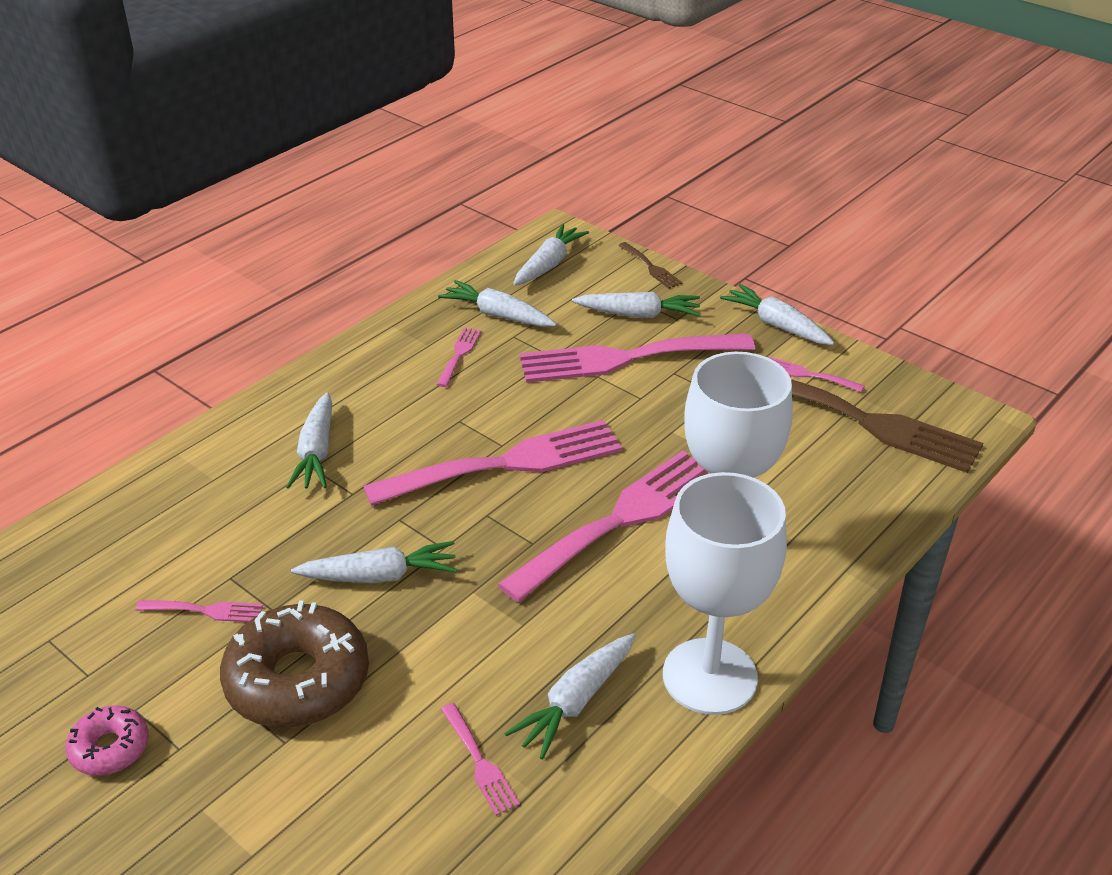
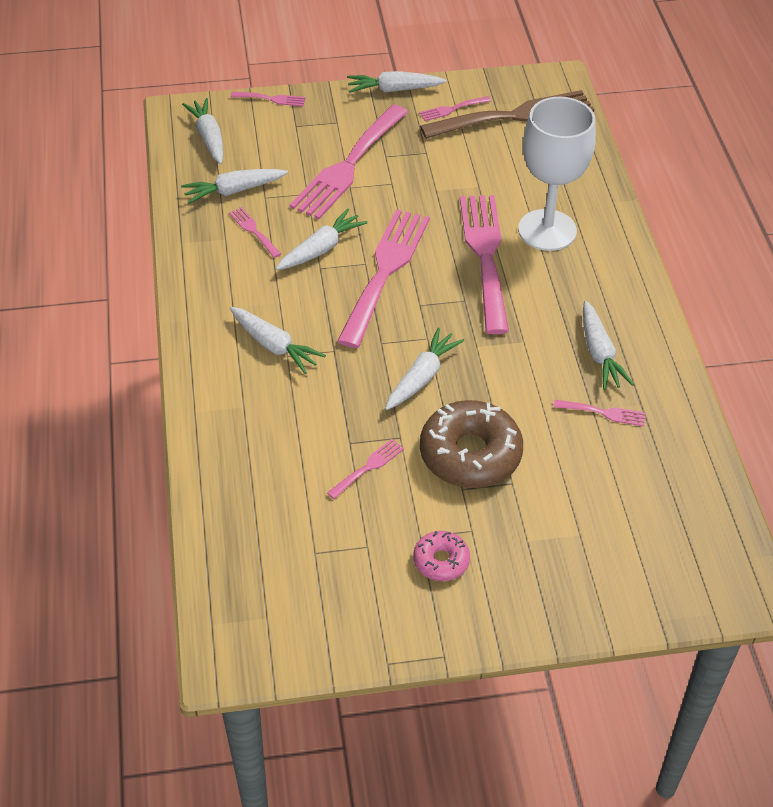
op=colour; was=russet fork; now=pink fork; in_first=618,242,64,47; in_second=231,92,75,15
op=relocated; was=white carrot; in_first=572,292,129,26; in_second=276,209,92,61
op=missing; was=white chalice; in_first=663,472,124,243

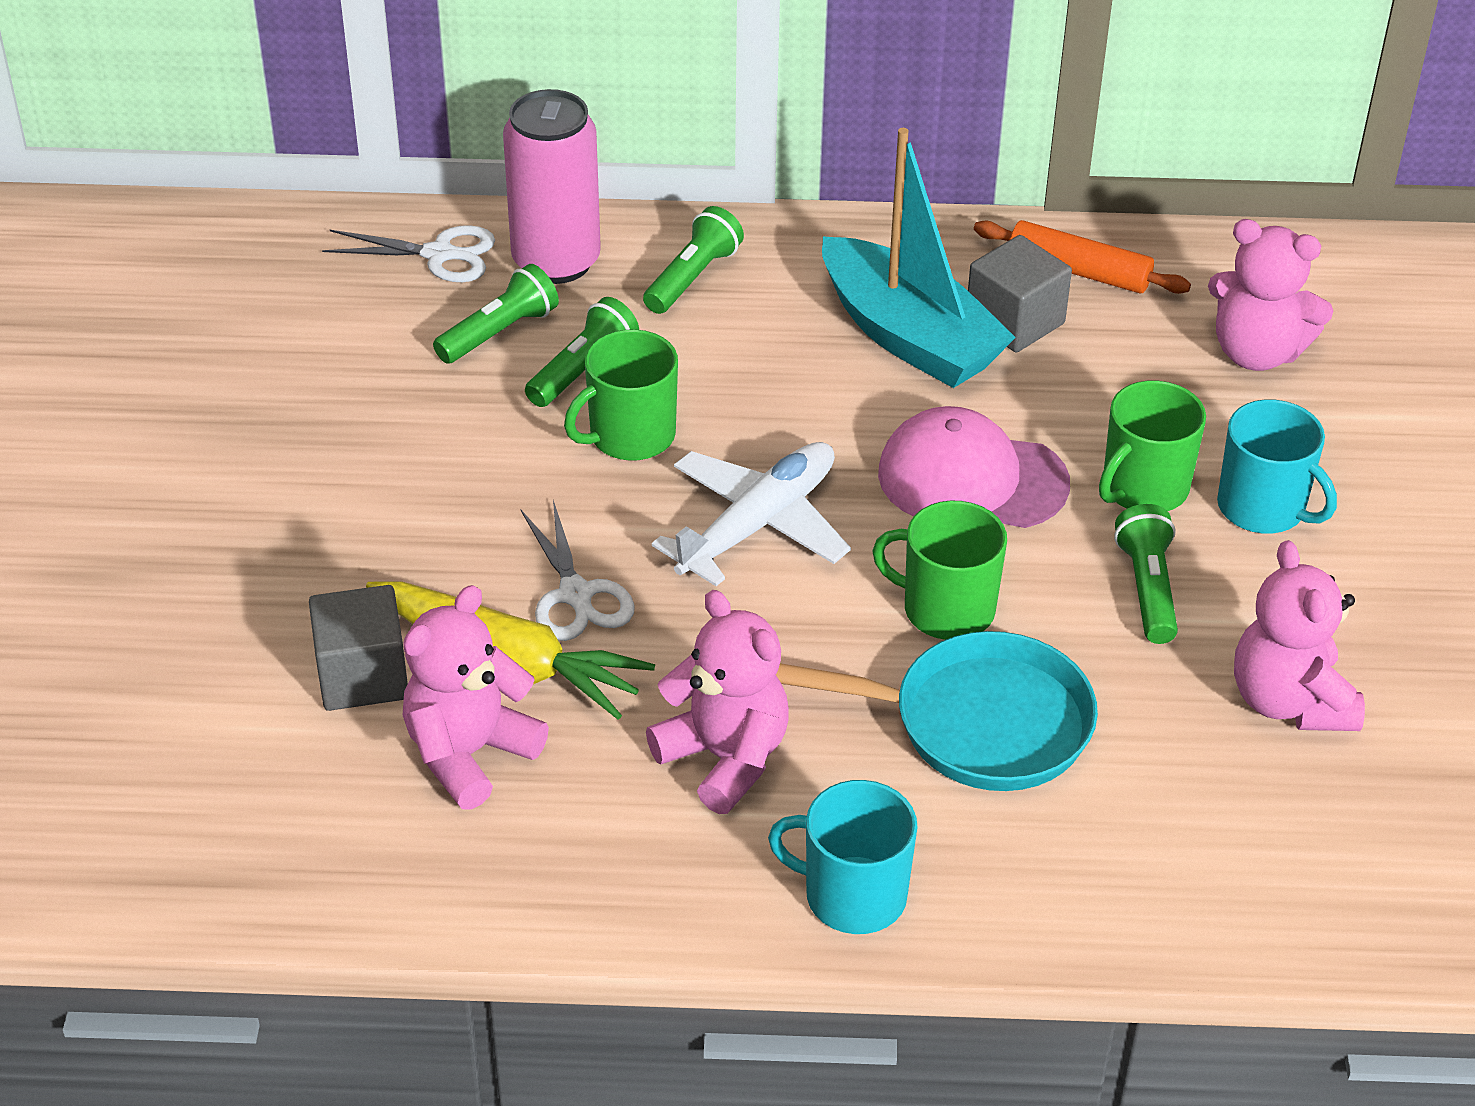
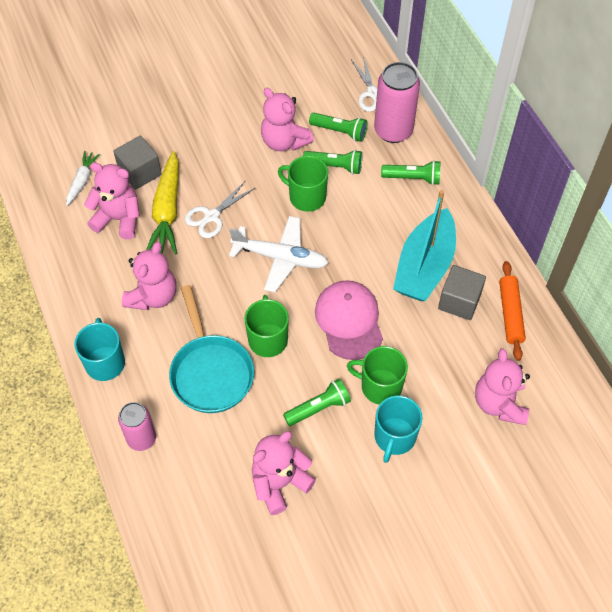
op=appeared; now=pink teddy; in_second=261,88,53,63
op=appeared; now=white carrot; in_second=66,151,34,55
op=appeared; now=pink soda can; in_second=118,402,38,49

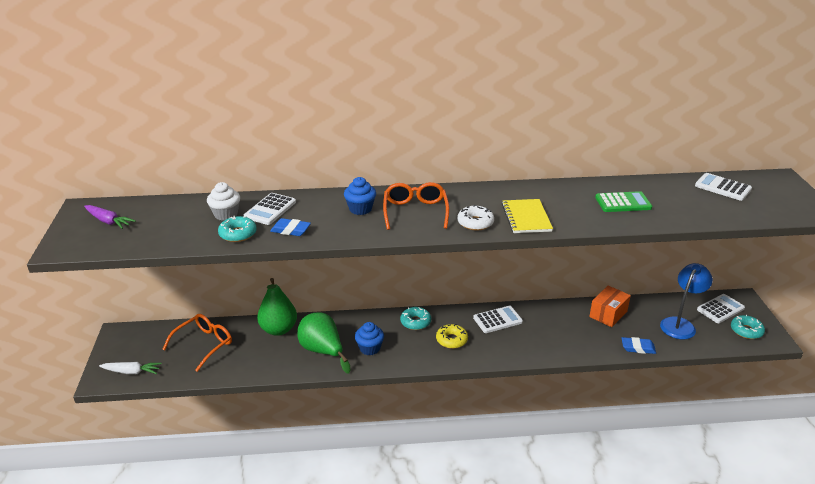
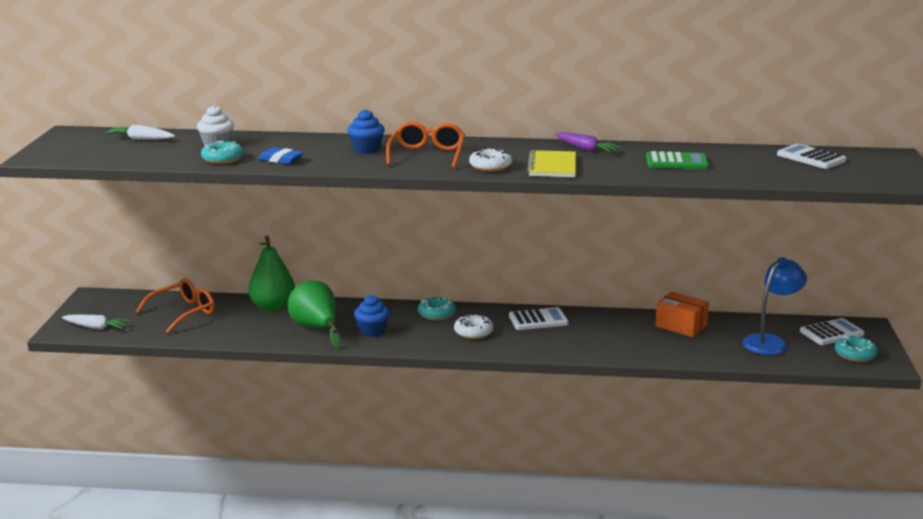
op=missing; was=white calculator; in_first=244,193,52,32
op=relocated; was=violet carrot; in_first=84,205,52,24; in_second=555,132,66,20
op=spun; was=orange-coloured parcel; in_first=589,286,42,41; in_second=655,292,54,45; clockwise=75
op=colour; was=yellow doughnut; now=white doughnut; in_first=436,324,32,25; in_second=454,314,39,25
op=missing; was=blue eraser; in_first=622,337,34,17
op=appeared; now=white carrot; in_second=104,125,71,15

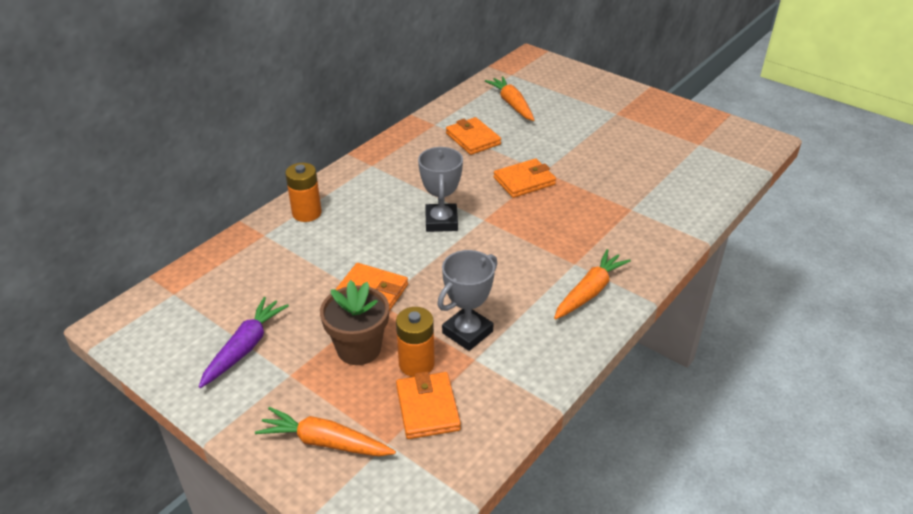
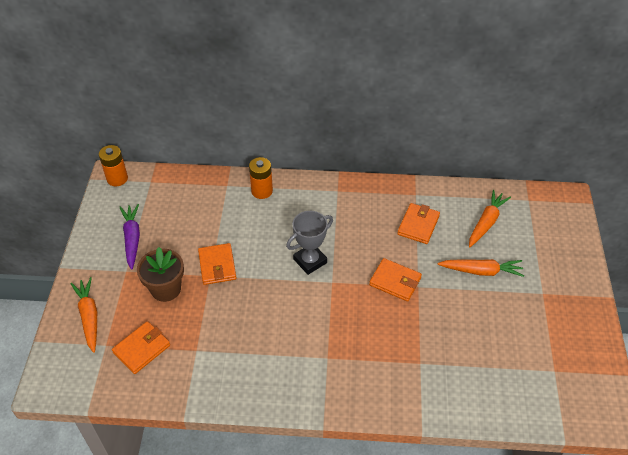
op=relocated; was=orange-coloured carrot; in_first=554,249,77,71; in_second=437,259,87,18
op=missing; was=gray award cup; in_first=437,250,60,101
op=spun; was=violet carrot; in_first=199,297,90,91; in_second=119,204,21,66; clockwise=-90
op=relocated; was=orange-coloured battery; in_first=396,307,39,70; in_second=99,145,29,42

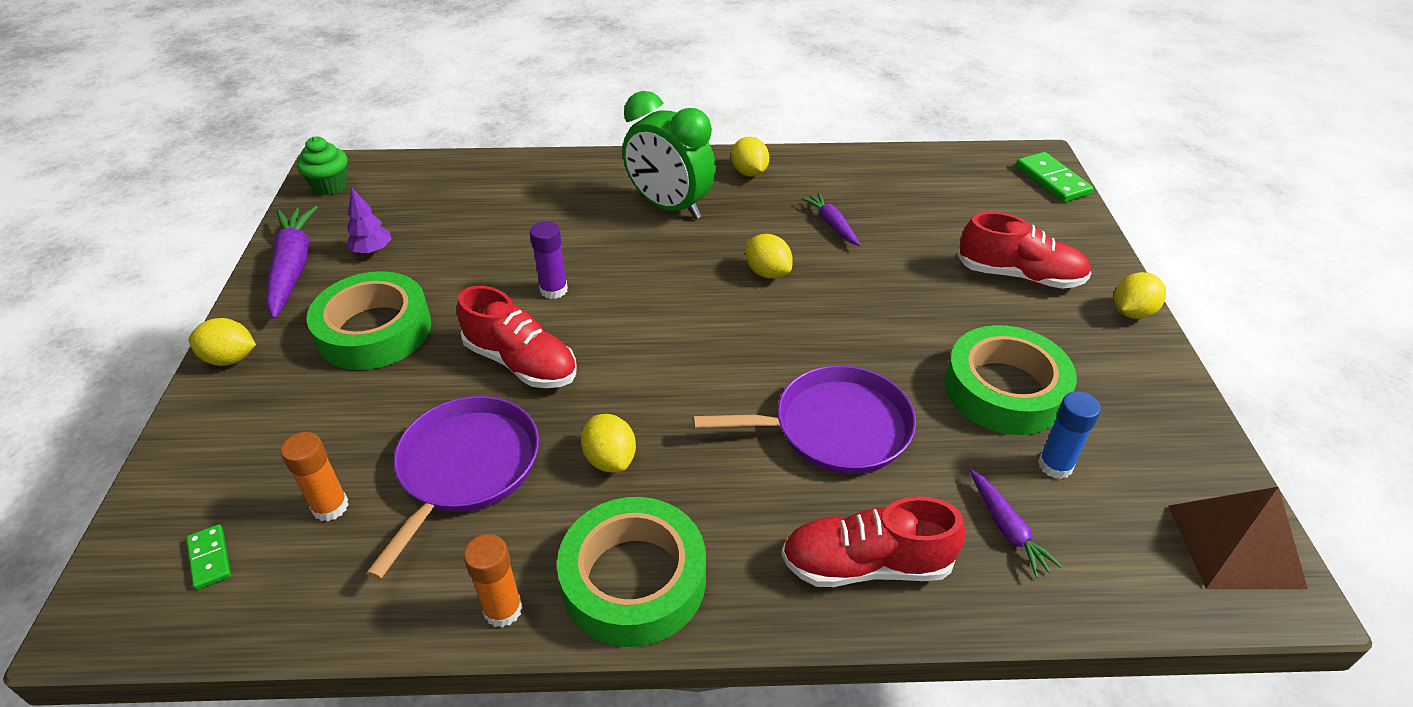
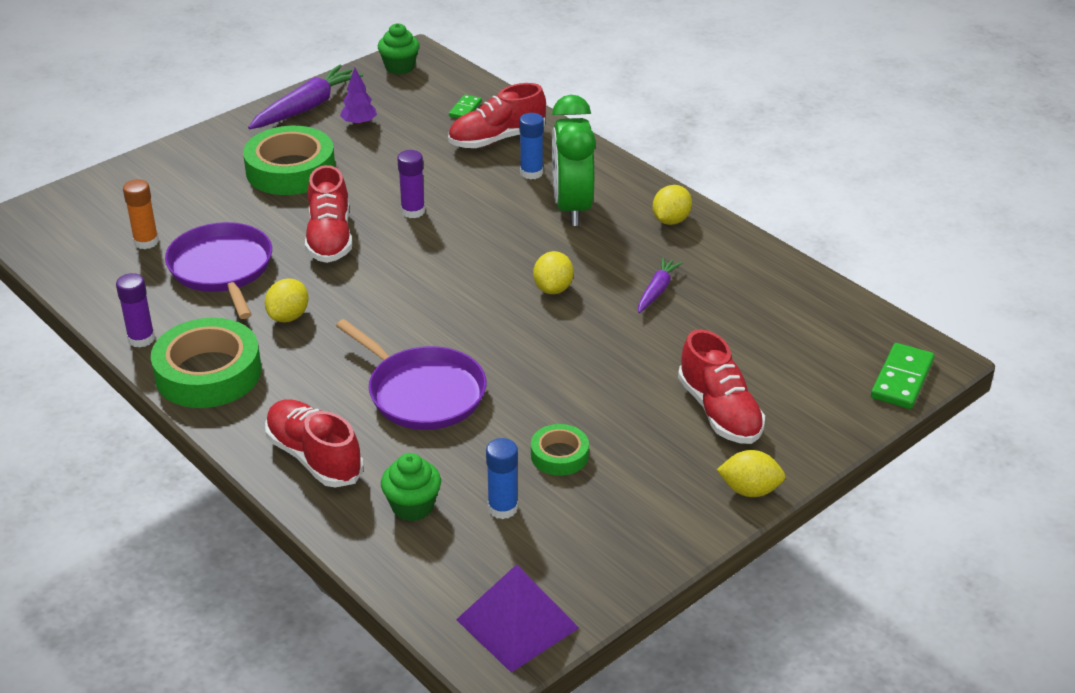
op=missing; was=yellow lemon; in_first=188,318,68,48
op=size; was=leaf-green tape; in_first=945,325,132,110; in_second=531,424,58,52; ratio=0.52
op=spun; was=violet skillet; in_first=366,396,173,184; in_second=165,222,107,97; clockwise=-90
op=exchanged; was=violet carrot; now=leaf-green muffin; in_first=970,469,93,109; in_second=381,453,60,68
op=colour; was=russet pyramid shape; now=violet pyramid shape; in_first=1168,487,140,102; in_second=456,564,123,109
op=relocated; was=leaf-green domino tile; in_first=186,524,45,66; in_second=449,95,33,23
op=colour; was=orange-coloured glue; now=violet glue; in_first=464,534,59,94; in_second=116,273,39,75
op=appeared; now=red sneaker; in_second=448,83,98,65
op=appeared; now=blue glue; in_second=519,113,25,66

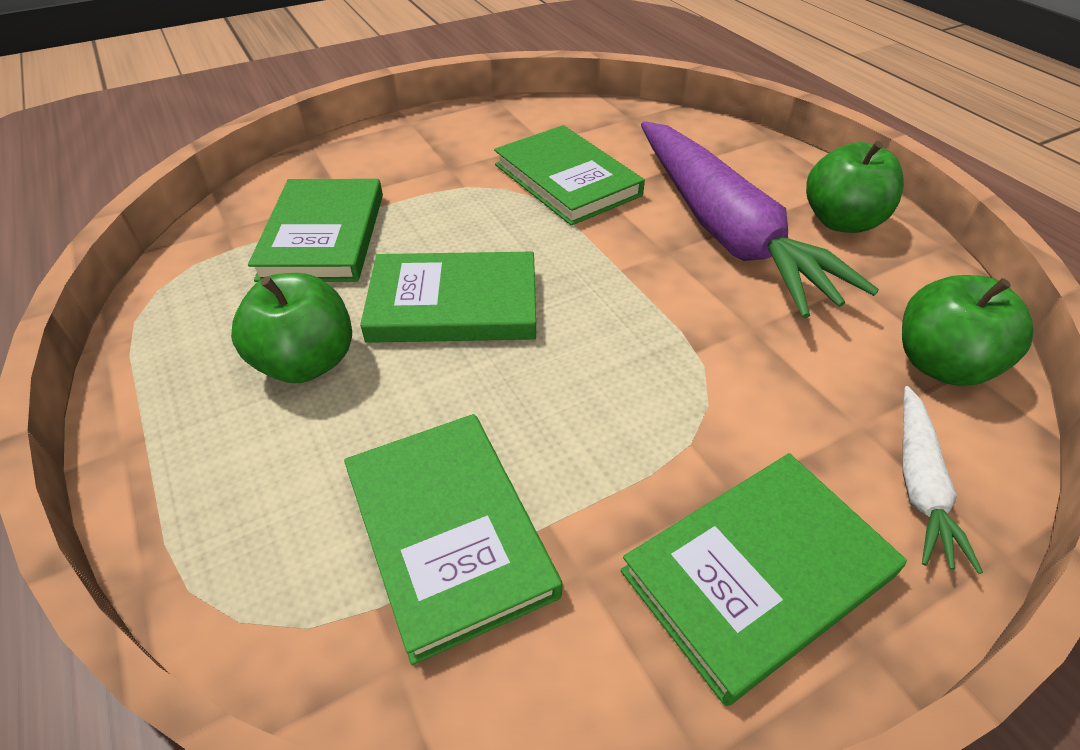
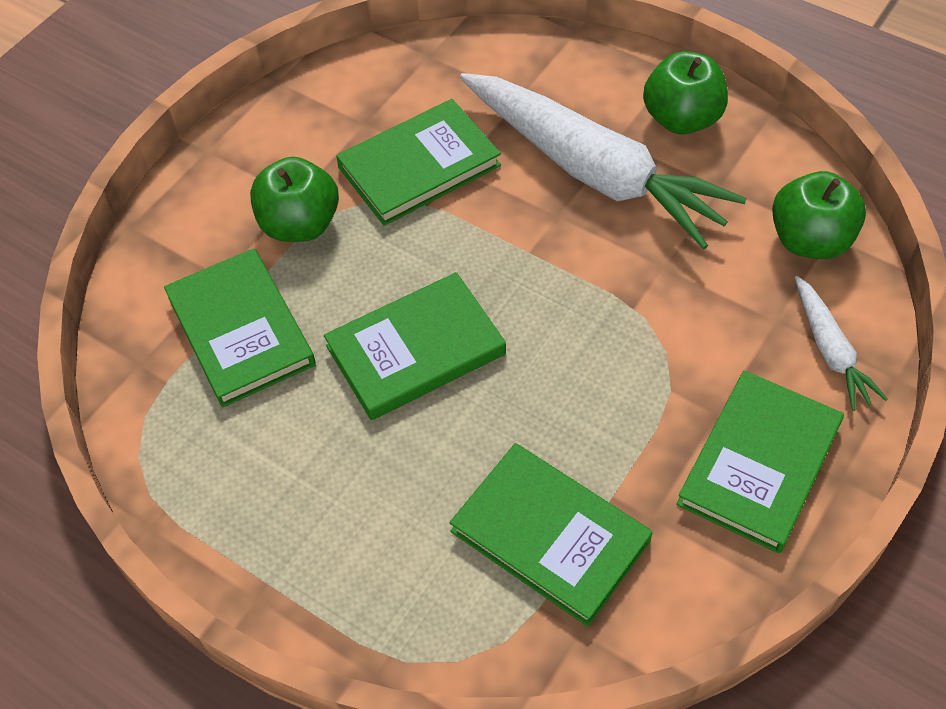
op=colour; was=violet carrot; now=white carrot; in_first=641,121,238,197; in_second=460,73,287,176
op=spun; was=leaf-green book; in_first=494,125,151,101; in_second=336,99,165,127; clockwise=-60
op=relocated; was=leaf-green apple; in_first=231,273,121,110; in_second=250,156,89,86

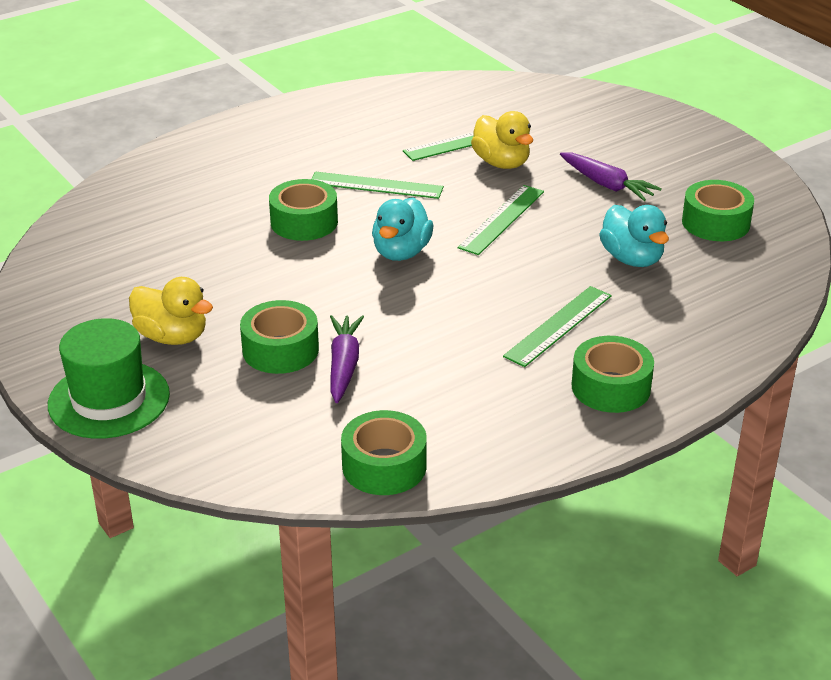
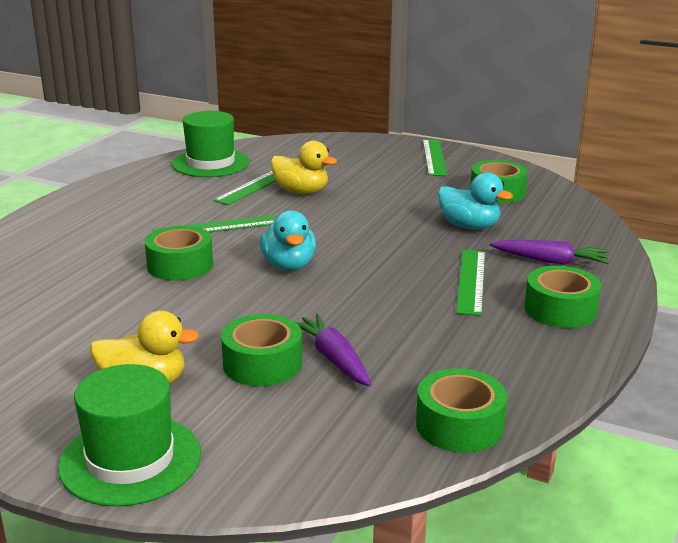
op=relocated; was=violet carrot; in_first=560,152,102,49; in_second=490,240,119,25
op=relocated; was=leaf-green ruler; in_first=458,185,86,70; in_second=423,139,24,37
op=appeared; now=leaf-green tall hat; in_second=172,111,78,66

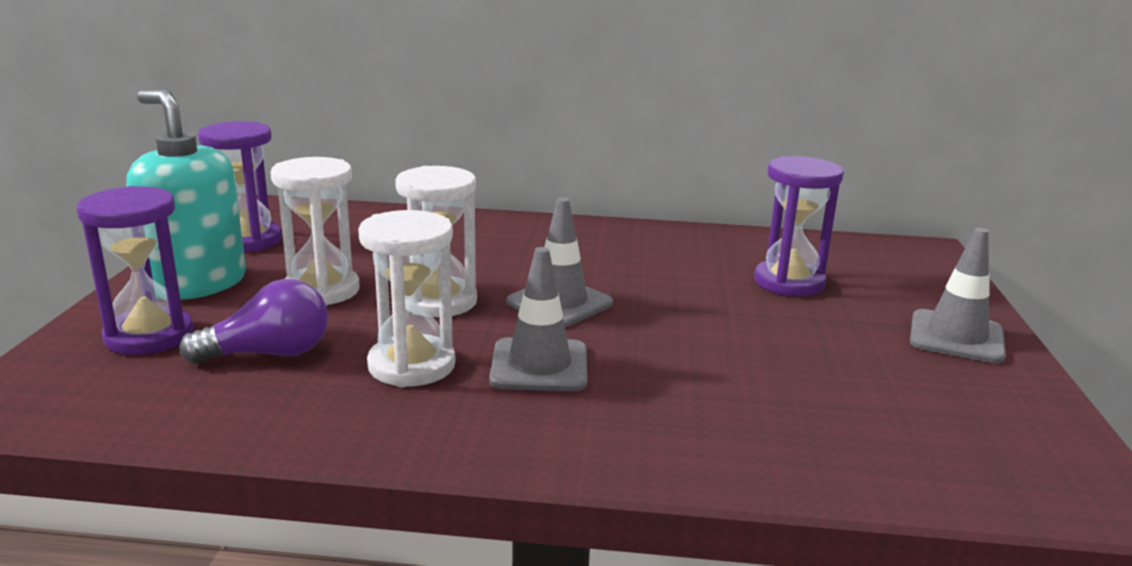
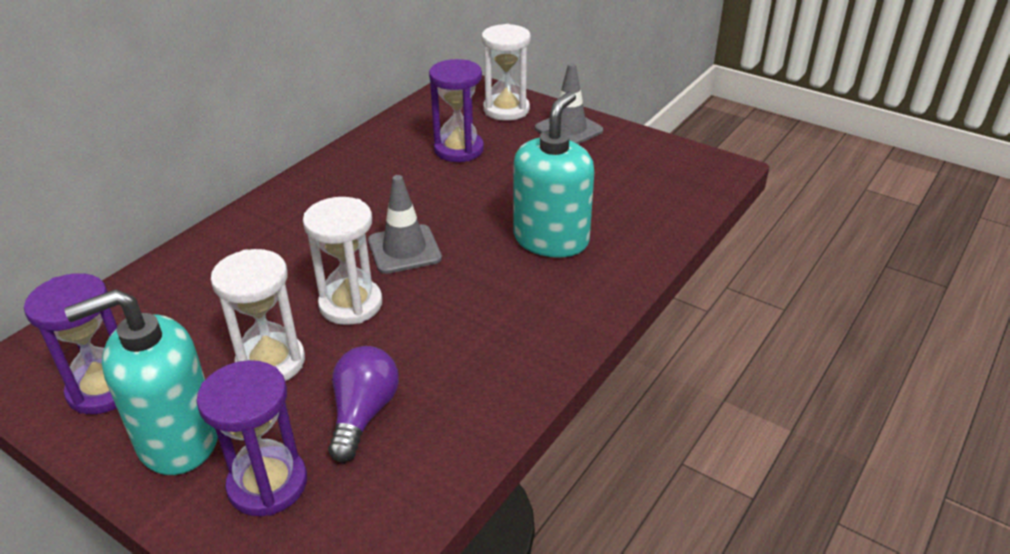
op=relocated; was=white sand timer; in_first=358,210,97,177; in_second=482,24,49,97
op=missing; was=gray safety cone; in_first=489,247,98,145
op=appeared; now=turquoise soap pump; in_second=514,91,80,166

